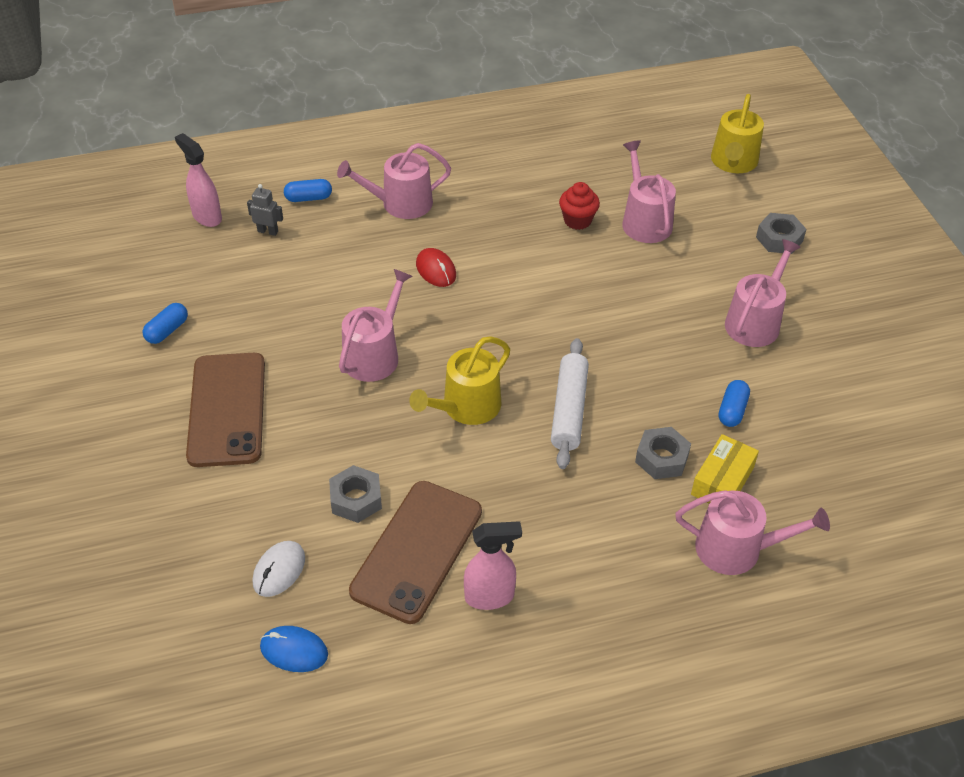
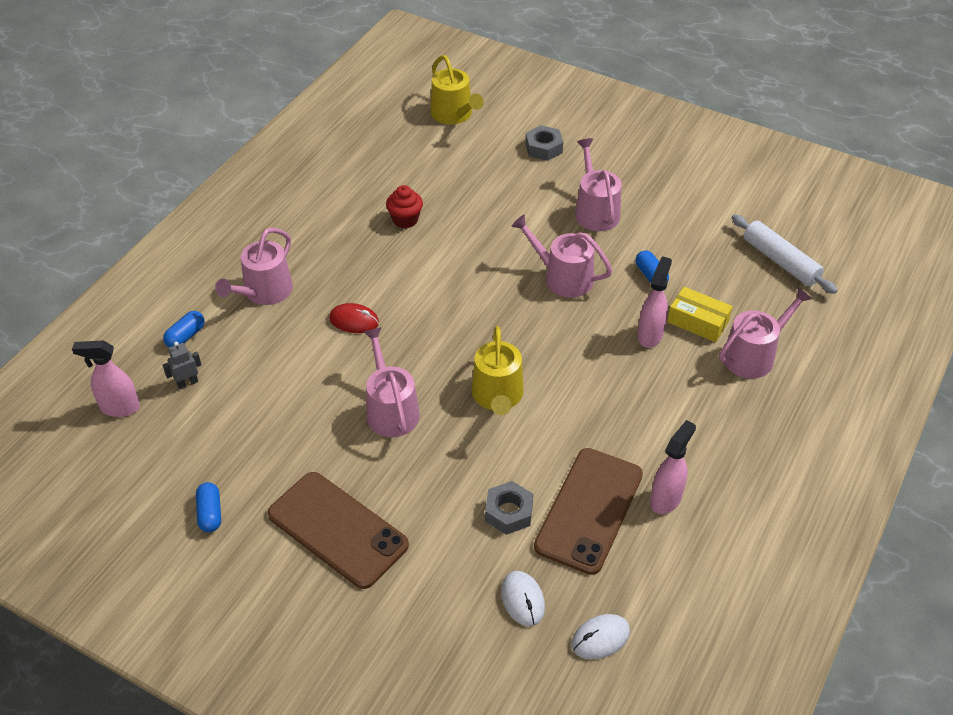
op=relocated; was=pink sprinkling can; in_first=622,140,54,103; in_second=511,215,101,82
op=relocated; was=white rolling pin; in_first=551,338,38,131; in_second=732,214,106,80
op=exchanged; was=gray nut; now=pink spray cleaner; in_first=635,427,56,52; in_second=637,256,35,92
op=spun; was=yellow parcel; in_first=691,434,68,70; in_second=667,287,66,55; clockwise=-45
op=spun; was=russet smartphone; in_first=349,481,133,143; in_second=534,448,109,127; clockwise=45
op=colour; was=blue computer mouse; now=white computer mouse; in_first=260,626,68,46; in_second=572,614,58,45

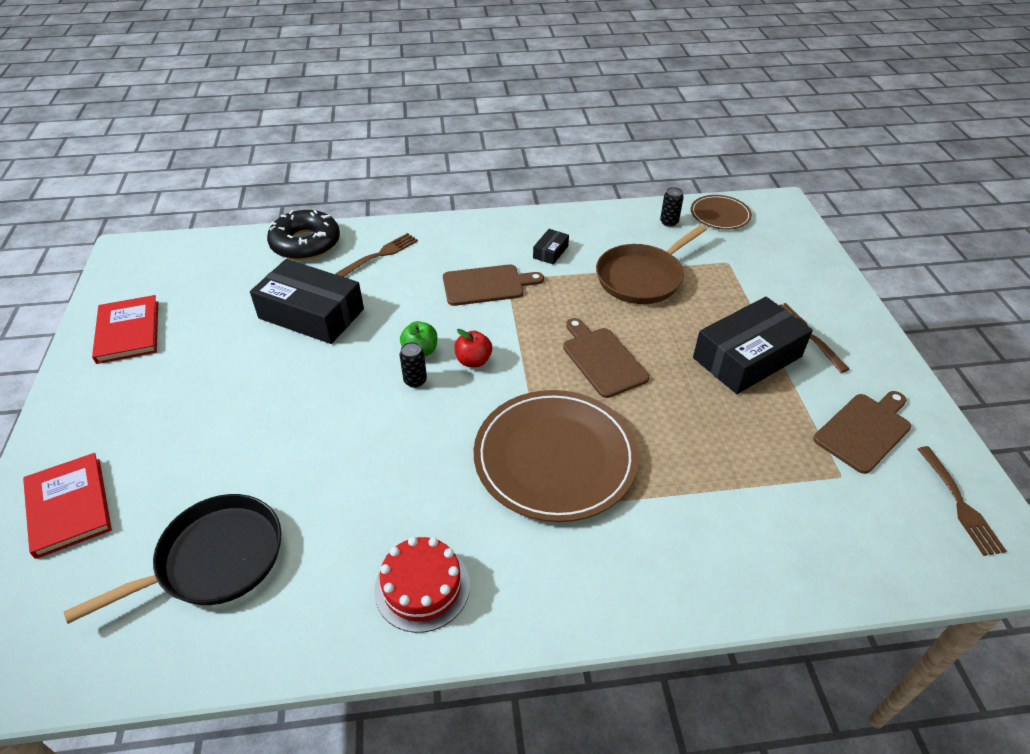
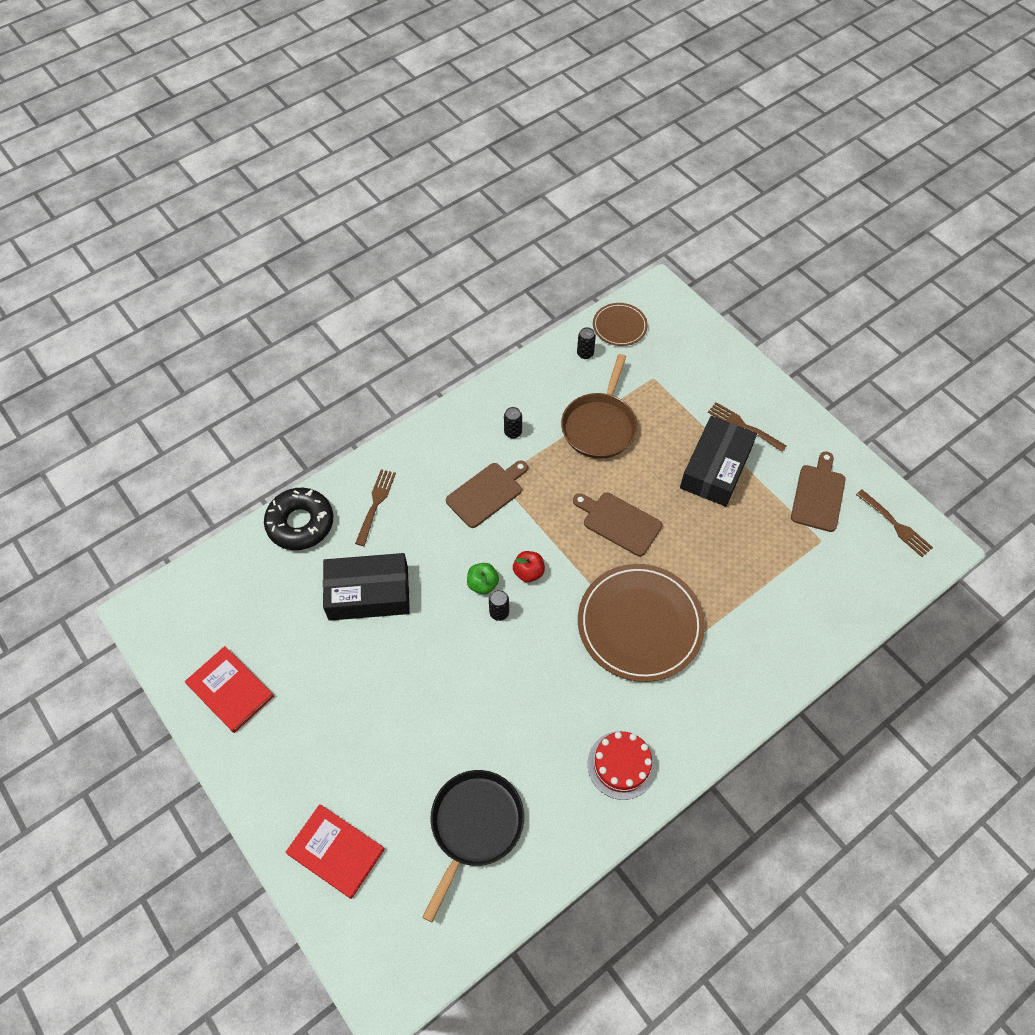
op=exchanged; was=ebony parcel; now=ebony soda can; in_first=533,229,36,36; in_second=504,407,18,32

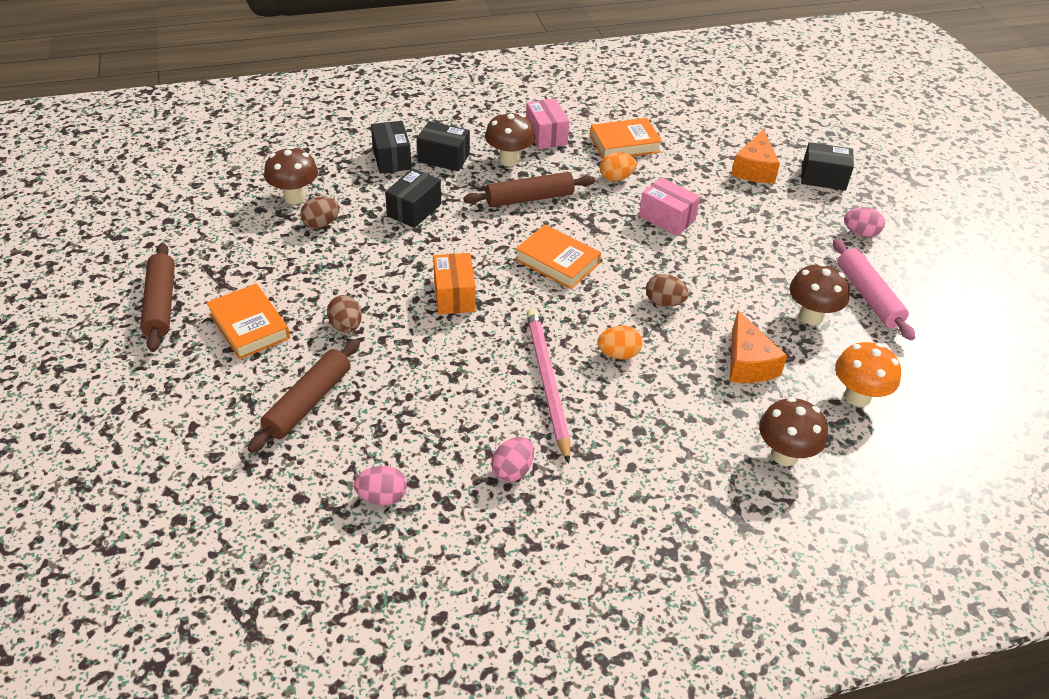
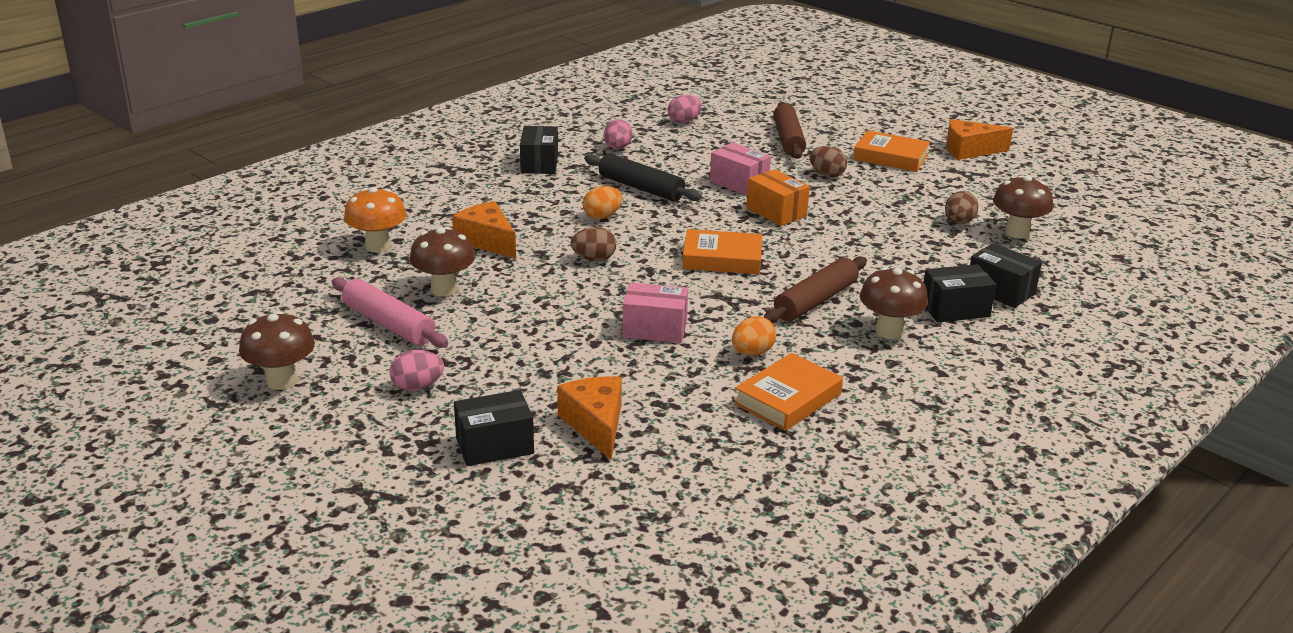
op=relocated; was=pink parcel; in_first=526,98,43,51; in_second=710,143,61,52
op=relocated; was=ebony parcel; in_first=385,168,56,60; in_second=520,126,38,48
op=exchanged; was=russet rolling pin; now=orange-coloured piece of cheese; in_first=140,243,35,109; in_second=946,119,67,41
op=exchanged; was=pink lead pencil; now=ebony rolling pin; in_first=526,308,44,156; in_second=584,153,118,49
op=relocated; was=russet toadstool; in_first=759,397,69,69; in_second=239,311,76,79

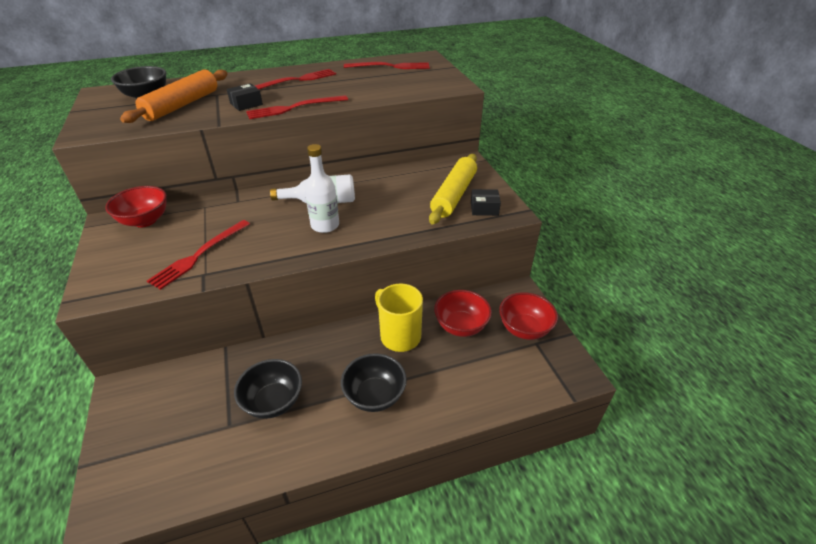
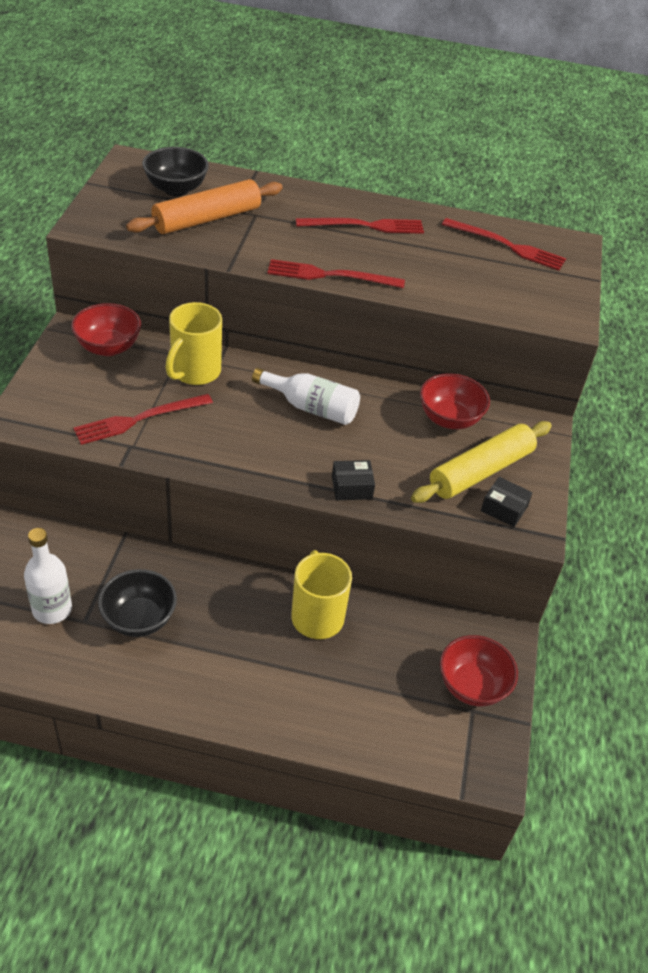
op=relocated; was=ebony parcel; in_first=227,83,36,28; in_second=332,460,43,40
op=relocated; was=white drink bottle; in_first=305,144,34,89; in_second=24,528,48,96
op=relocated; was=red deep dish; in_first=434,290,58,47; in_second=420,373,70,56
op=missing; was=ebony deep dish; in_first=341,353,66,59
op=appeared; now=yellow mug; in_second=166,302,56,83

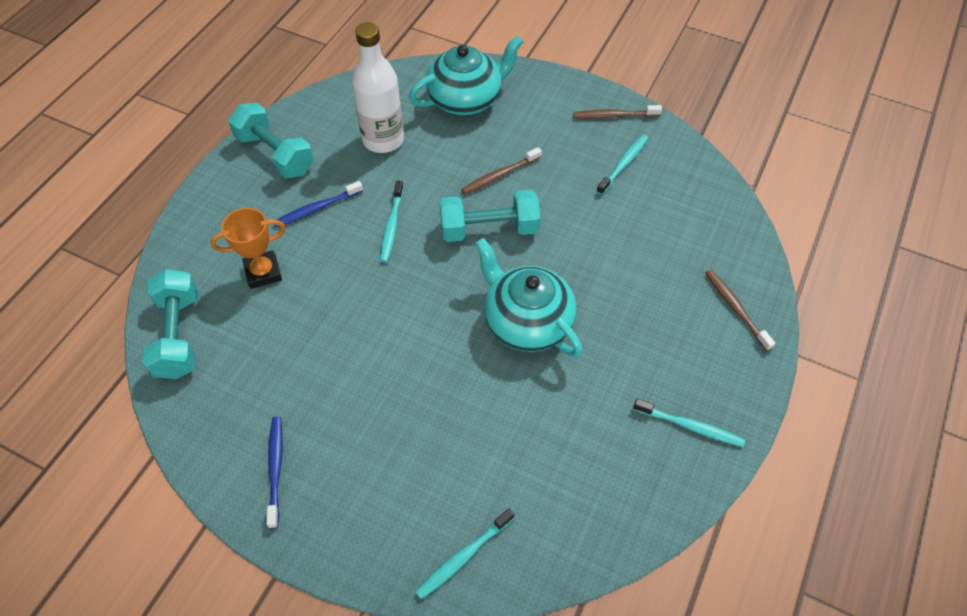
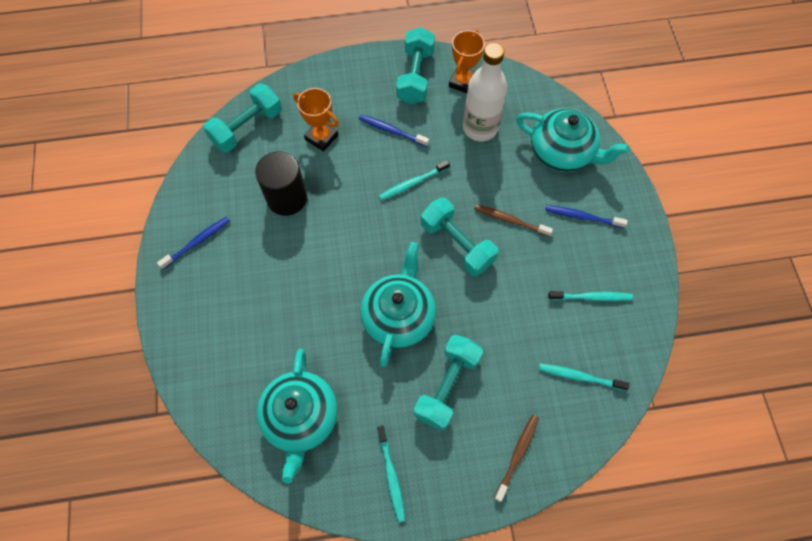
op=missing; was=russet dental brush; in_first=573,105,89,14
op=relocated; was=turquoise dental brush; in_first=415,509,99,90; in_second=539,363,91,28
op=appeared; now=orange-coloured award cup; in_second=449,30,36,63
op=appeared; now=ebony cylinder shape; in_second=255,151,52,65
op=appeared; now=blue dental brush; in_second=545,205,83,23
op=appeared; now=turquoise hand weight; in_second=414,335,69,95
op=appeared; now=turquoise china teapot; in_second=257,349,81,134

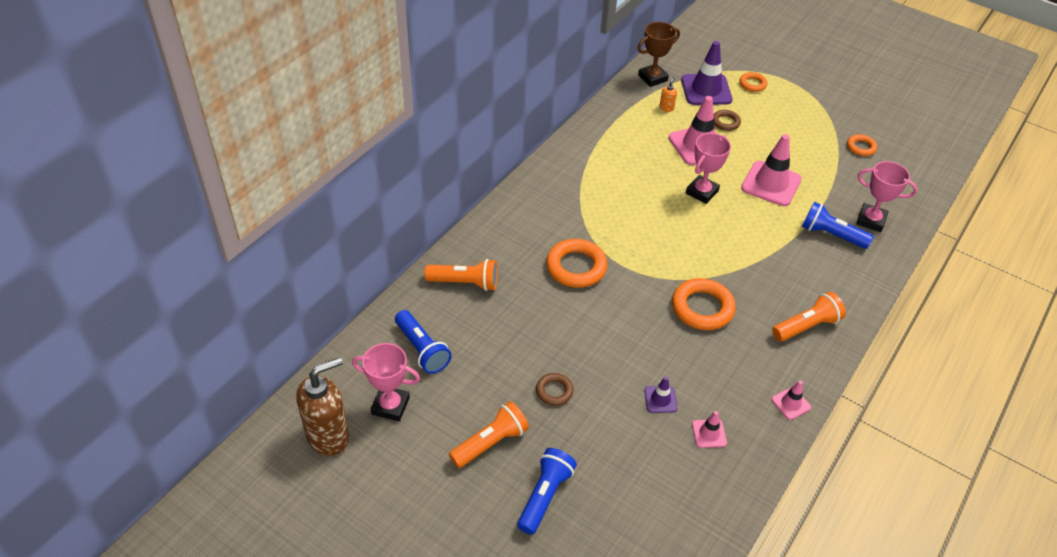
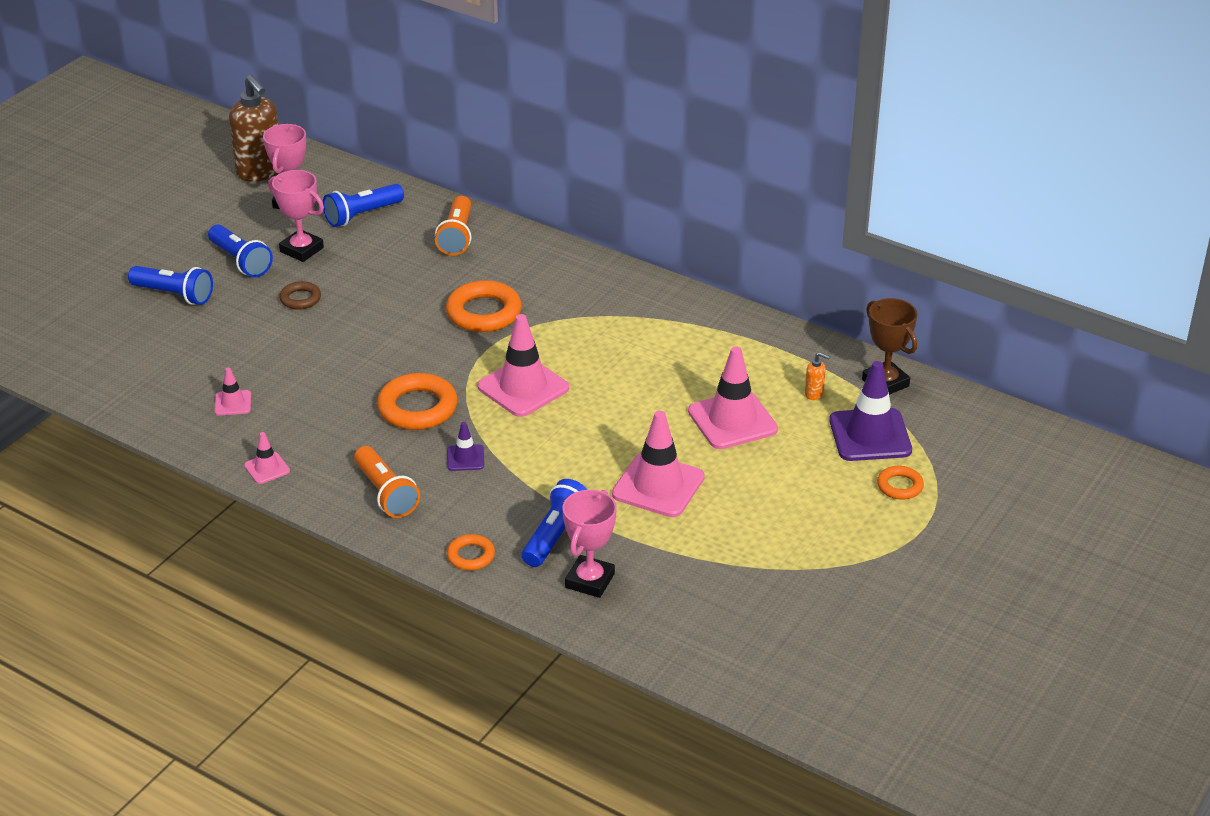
op=missing; was=russet hoop; in_first=714,110,27,21
op=relocated; was=pink award cup; in_first=686,133,45,71; in_second=268,170,56,92
op=relocated; was=orange-coloured hoop; in_first=847,134,30,22; in_second=447,534,48,36
op=relocated; was=violet safety cone; in_first=644,376,33,37; in_second=447,422,37,49
op=colour; was=orange-coloured flashlight; now=blue flashlight; in_first=449,401,80,67; in_second=208,225,65,52
op=appeared; now=pink safety cone; in_second=477,314,92,103

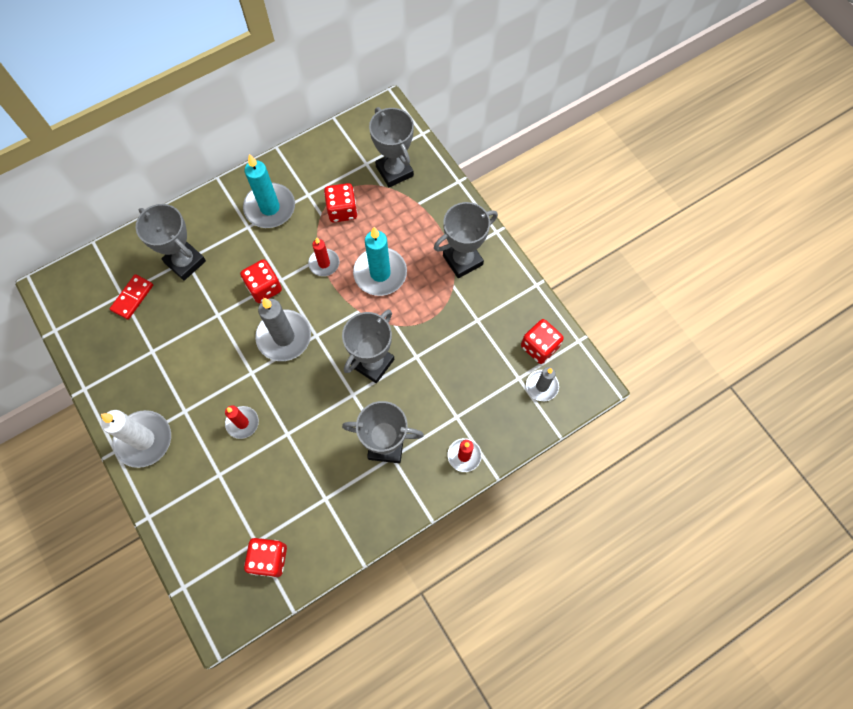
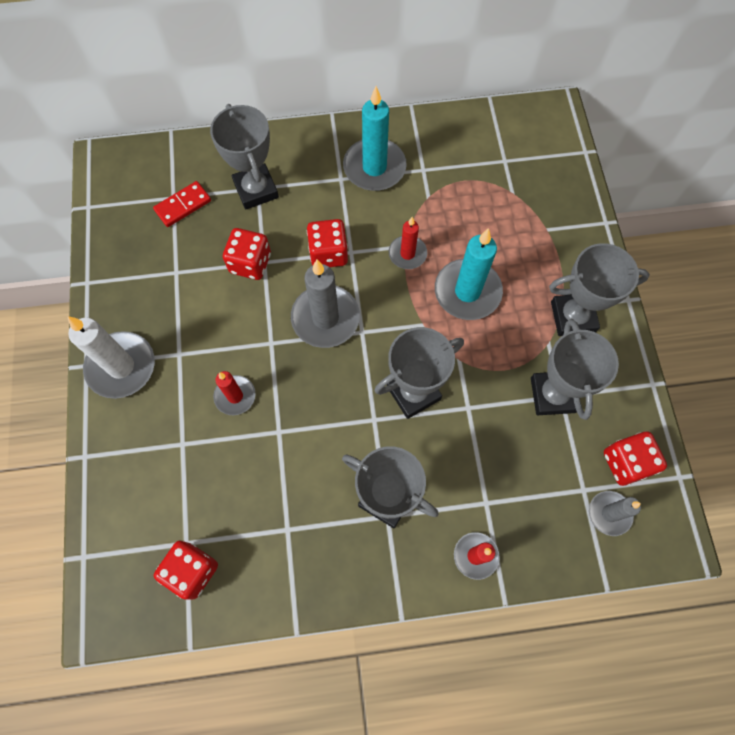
op=relocated; was=gray award cup; in_first=369,107,45,80; in_second=531,319,88,101
op=relocated; was=red dice; in_first=324,183,33,40; in_second=223,228,48,52

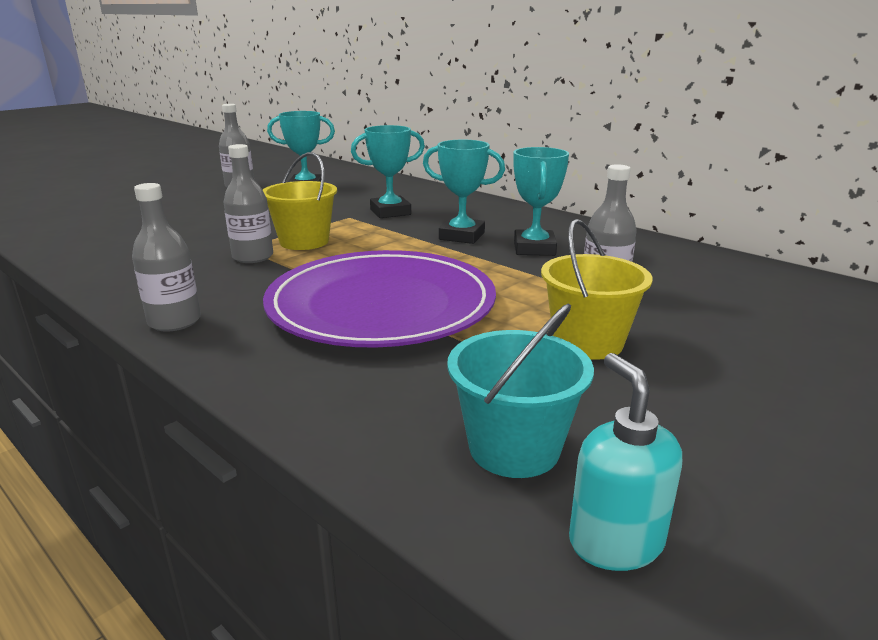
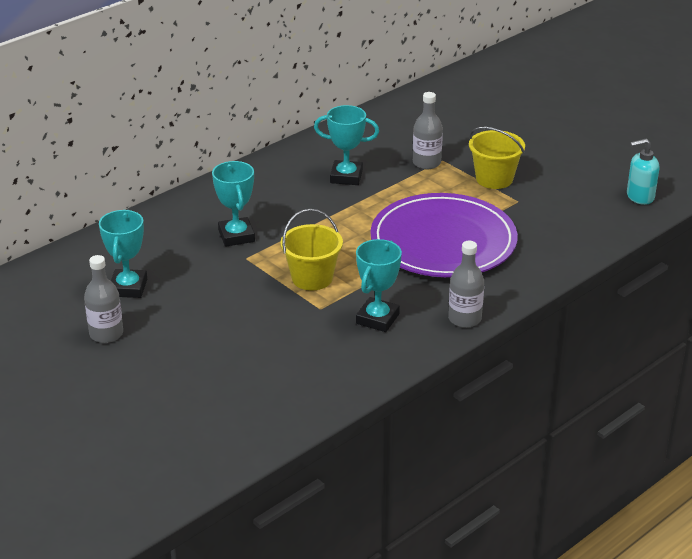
op=relocated; was=turquoise award cup; in_first=423,140,82,104; in_second=356,239,46,93
op=missing; was=gray drink bottle; in_first=224,144,49,119
op=missing; was=turquoise bucket; in_first=447,303,147,175

